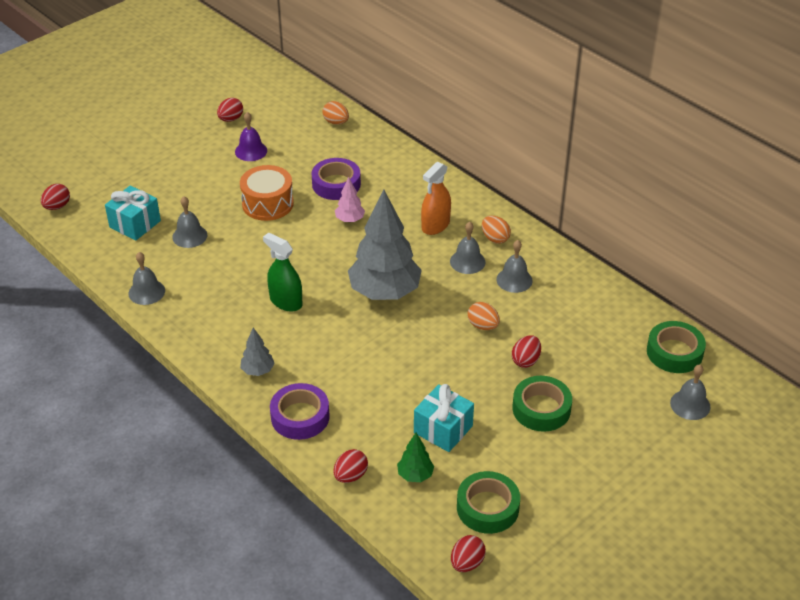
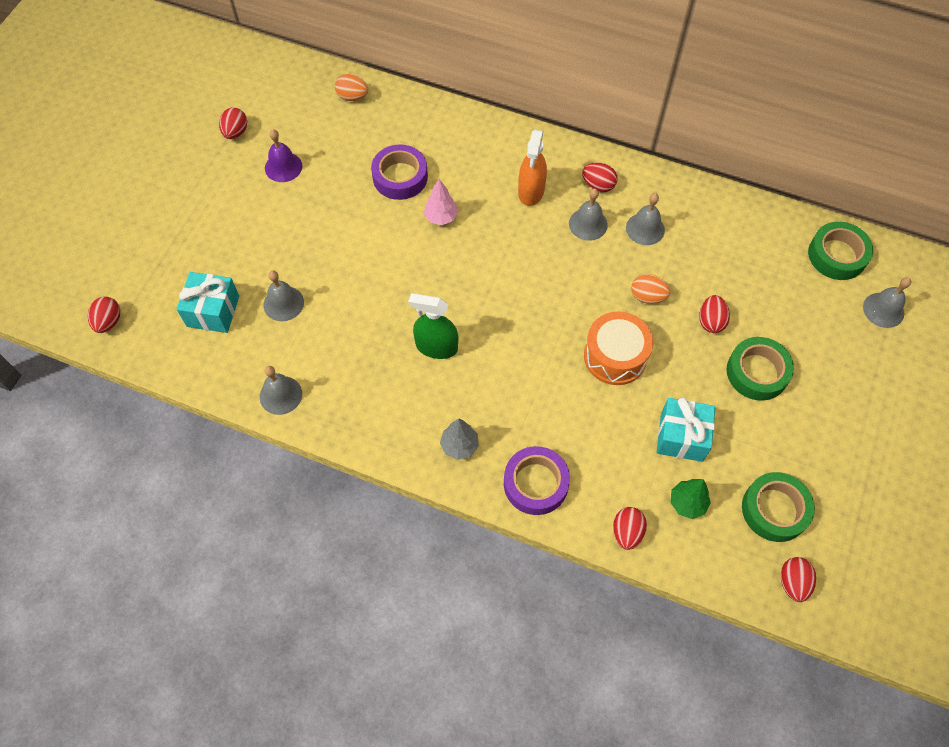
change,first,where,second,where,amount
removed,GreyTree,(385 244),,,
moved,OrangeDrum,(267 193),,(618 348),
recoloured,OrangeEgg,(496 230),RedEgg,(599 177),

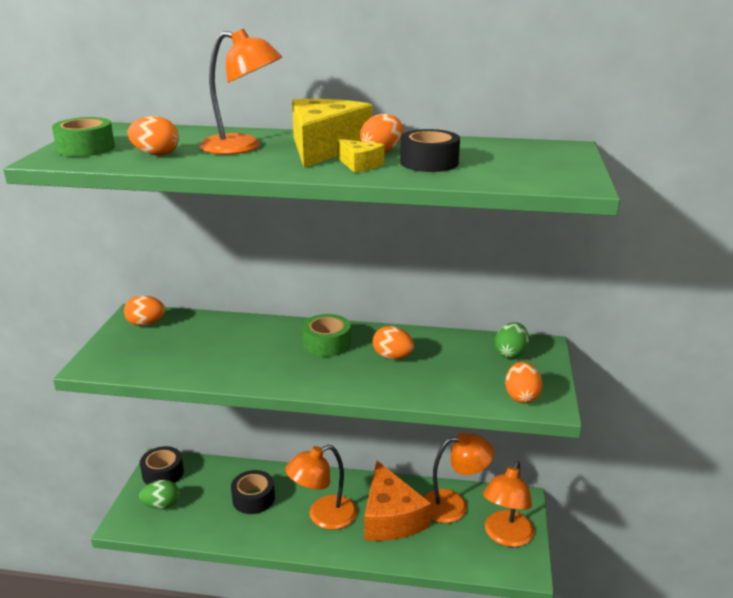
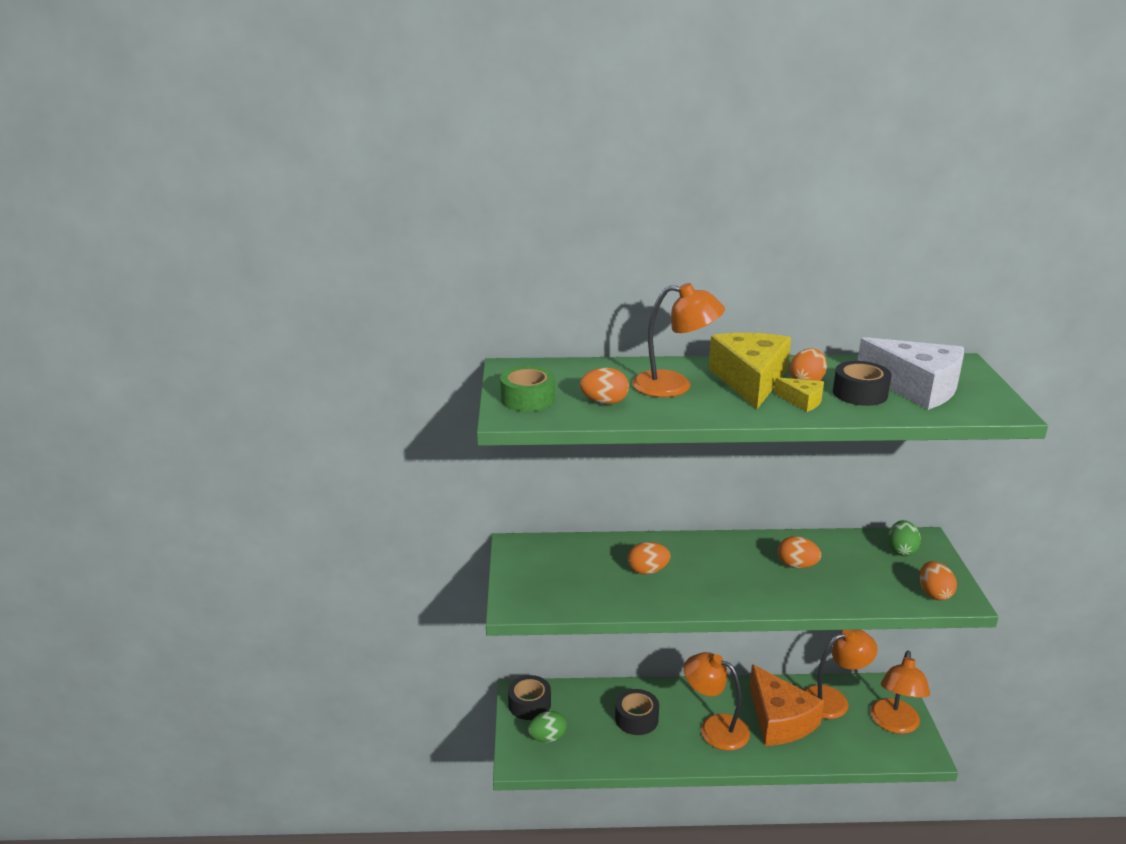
change,first,where,second,where,amount
removed,GreenTape,(327 335),,,
added,,,WhiteCheese,(911 373),
moved,OrangeEgg,(144 310),,(649 558),
turned,OrangeLamp,(321 487),,(717 701),75 degrees clockwise

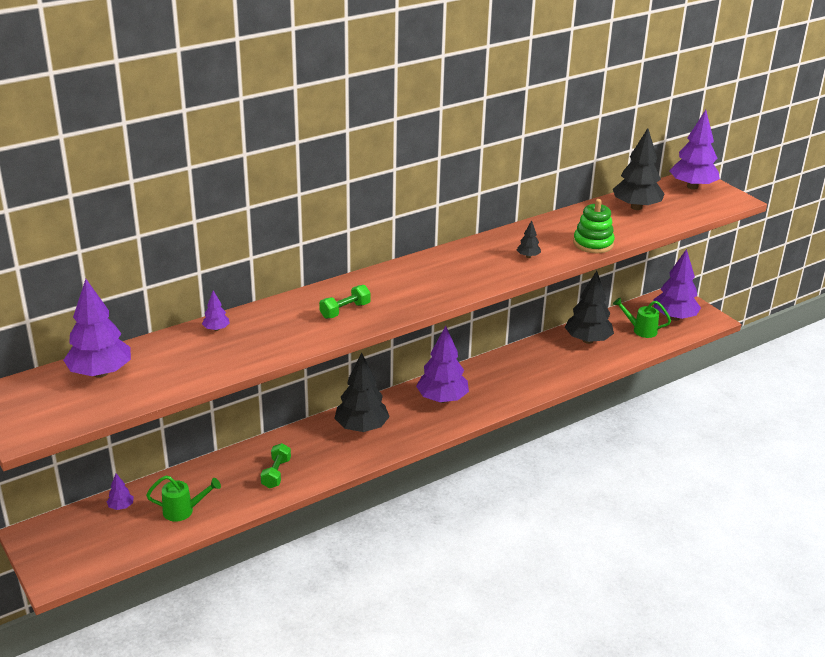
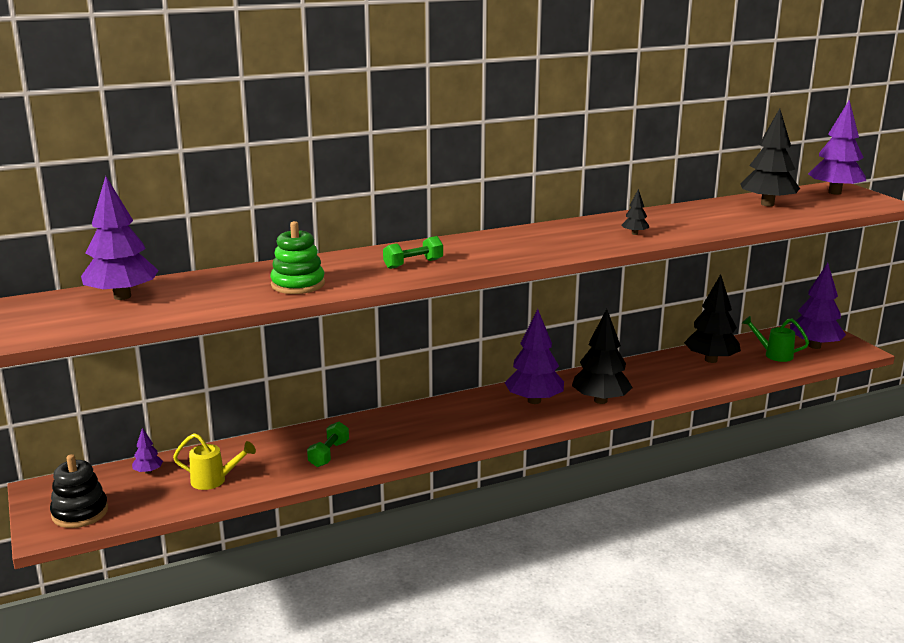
change,first,where,second,where,amount
removed,PurpleTree,(216 311),,,
added,,,BlackStackingToy,(79 491),
moved,BlackTree,(362 392),,(602 356),
moved,GreenStackingToy,(594 226),,(297 257),
recoloured,GreenWateringCan,(183 498),YellowWateringCan,(214 461),

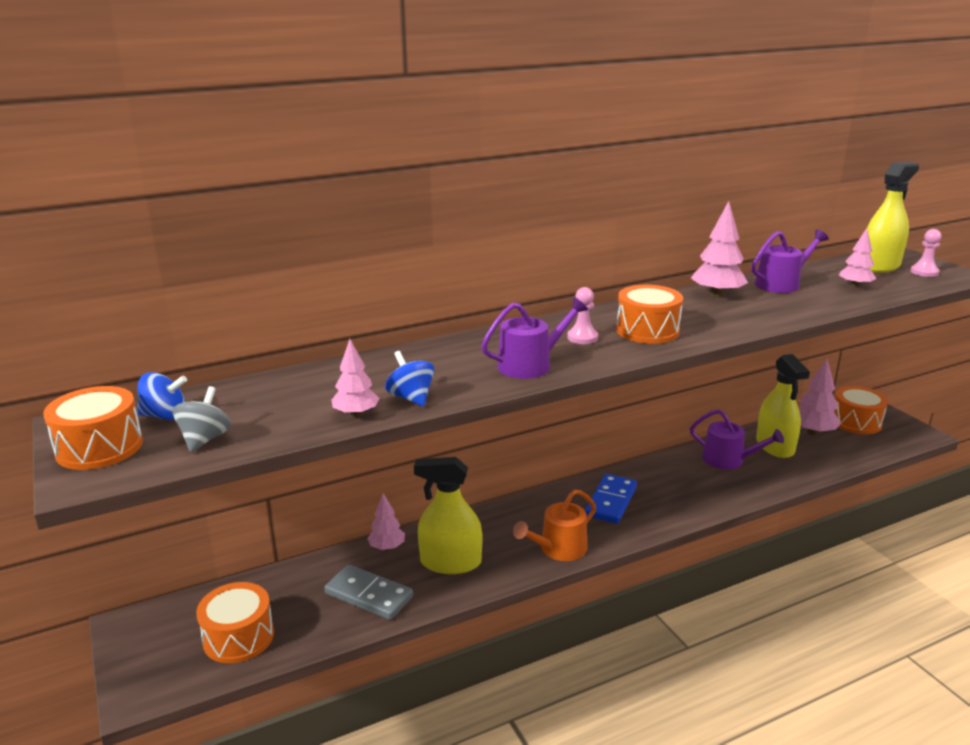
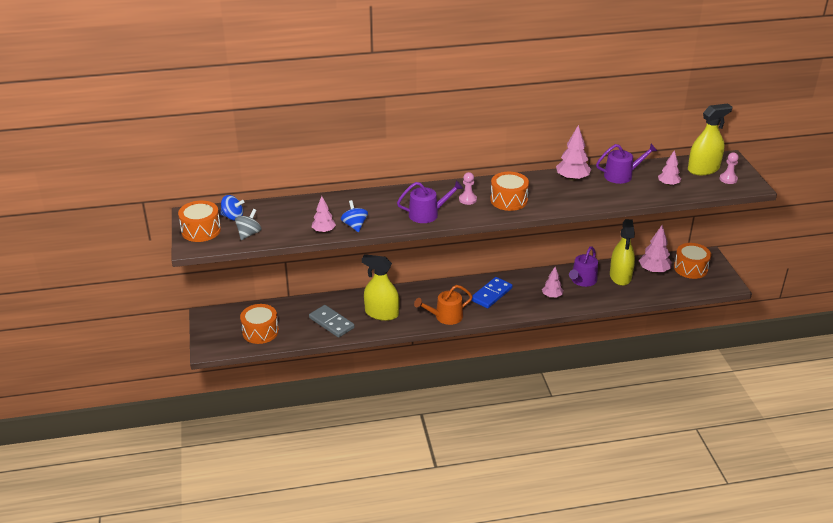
change,first,where,second,where,amount
moved,PinkTree,(386 521),,(552 282),
turned,PurpleWateringCan,(737 439),,(583 266),75 degrees clockwise

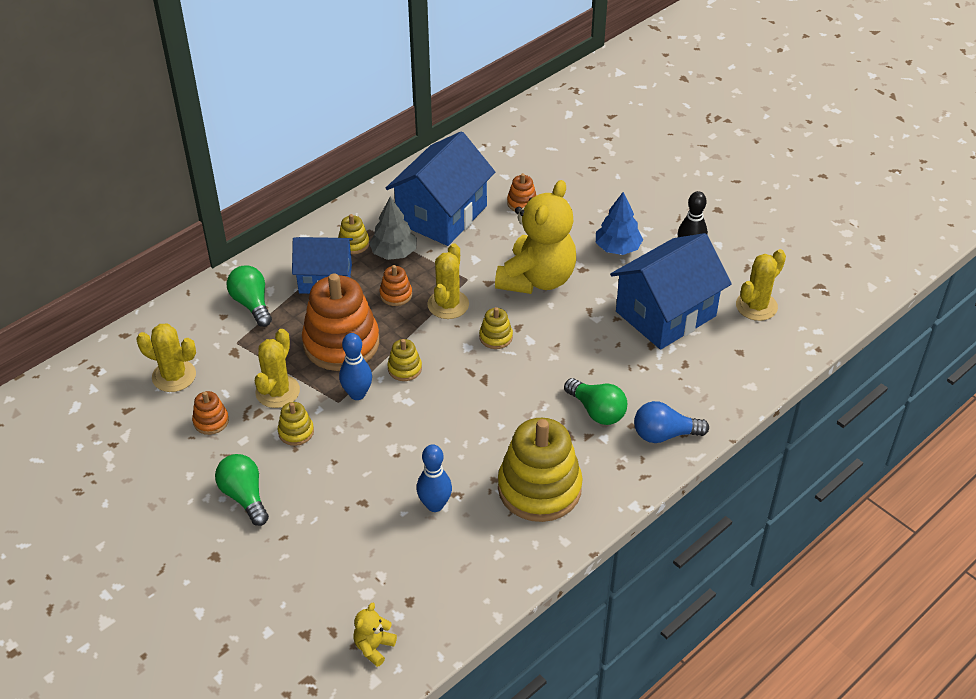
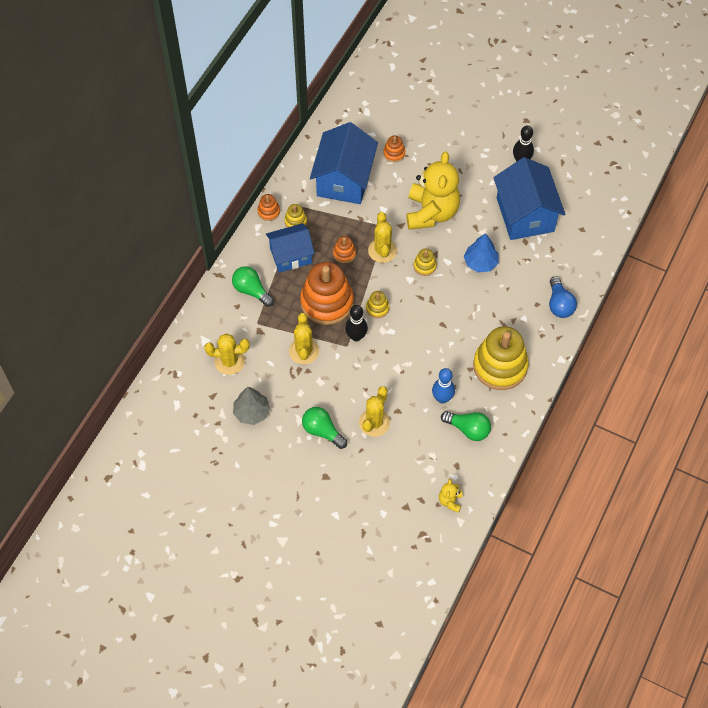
change,first,where,second,where,amount
removed,YellowStackingToy,(295 424),,,
moved,OrangeStackingToy,(210 413),,(268 207),
moved,GreyTree,(393 228),,(251 406),
moved,GreenLightBulb,(595 401),,(466 426),
moved,BlueTree,(619 223),,(481 252),
moved,YellowCactus,(761 285),,(374 411),
recoloured,BlueBowlingPin,(355 366),BlackBowlingPin,(356 323),
turned,BlueHouse,(671 291),,(529 198),45 degrees counterclockwise
turned,BlueLightBulb,(671 422),,(563 297),75 degrees counterclockwise

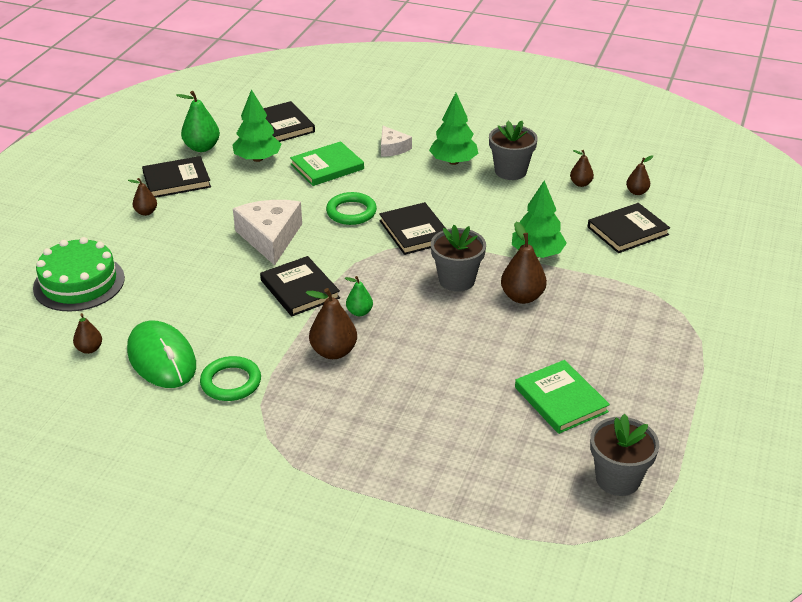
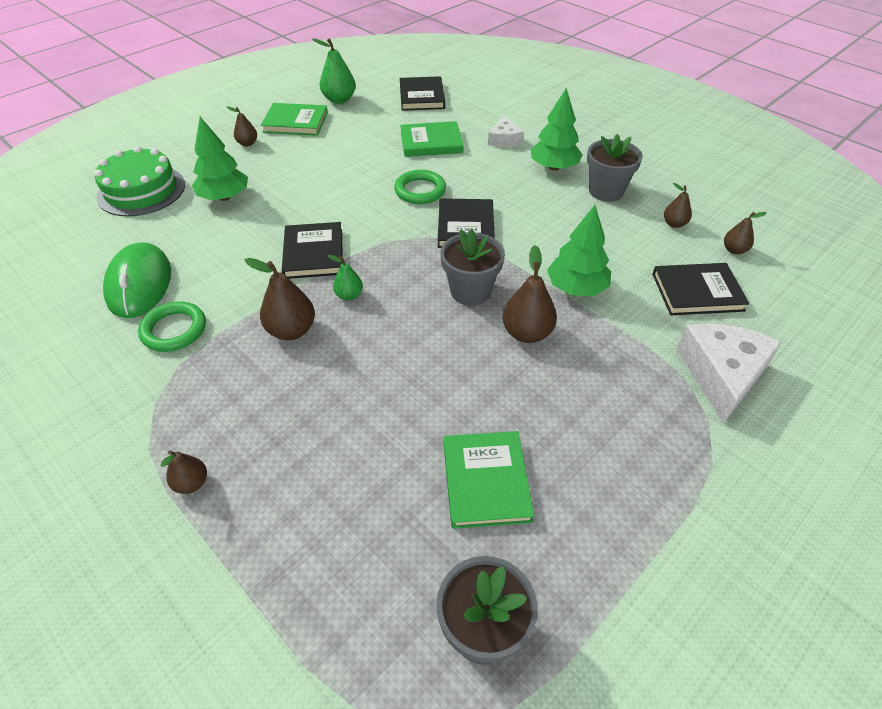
change,first,where,second,where,amount
moved,BrownPear,(87 333),,(184 472),
moved,GreenTree,(257 125),,(220 159),
moved,WhiteCheese,(267 232),,(729 373),
recoloured,BlackBook,(176 177),GreenBook,(294 119),

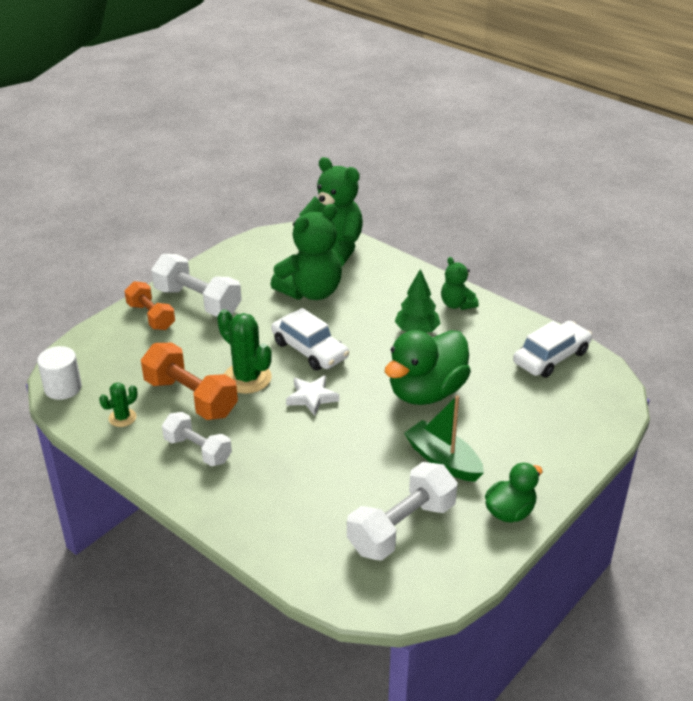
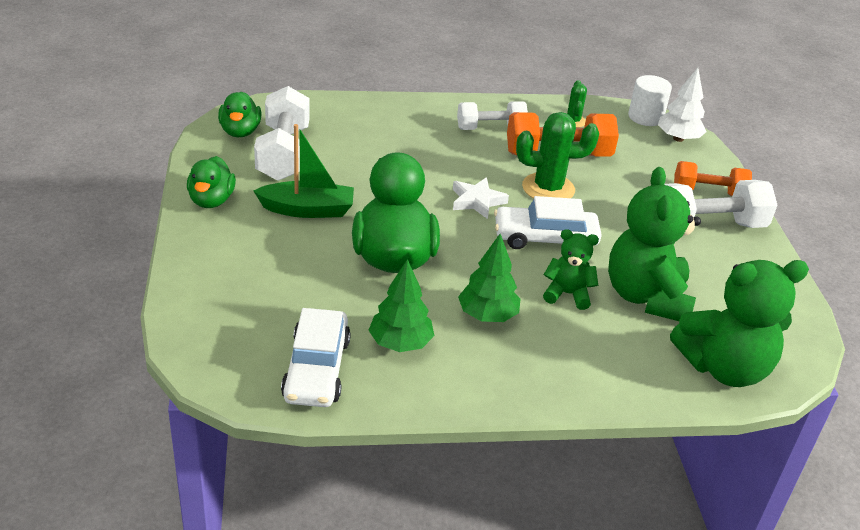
change,first,where,second,where,amount
added,,,GreenDuck,(239 114),
added,,,GreenTree,(401 305),
added,,,WhiteTree,(682 105),
moved,GreenTeddyBear,(460 283),,(571 269),

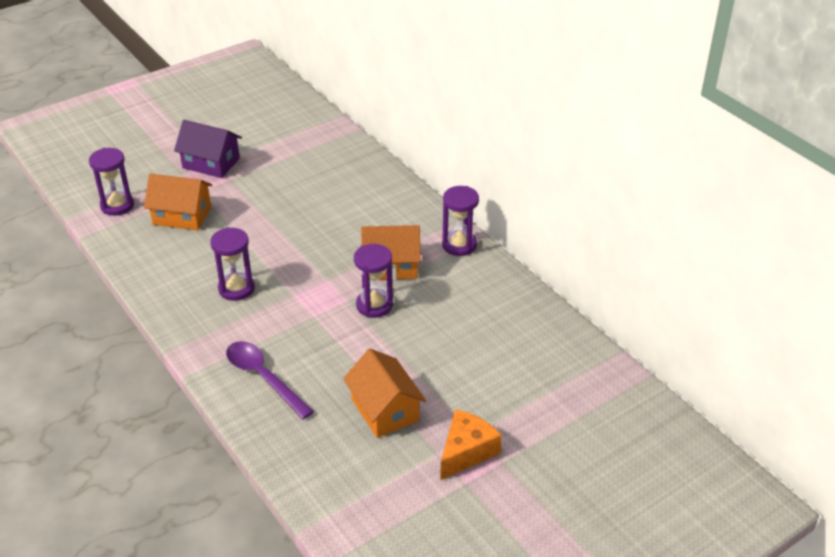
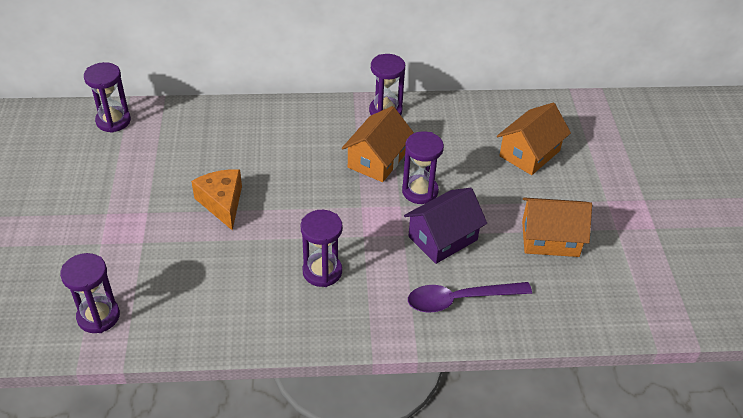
change,first,where,second,where,amount
added,,,PurpleHourglass,(107 97),
moved,OrangeHouse,(178 202),,(534 139),
moved,PurpleHouse,(208 149),,(445 226),
moved,OrangeCheese,(471 444),,(216 199),

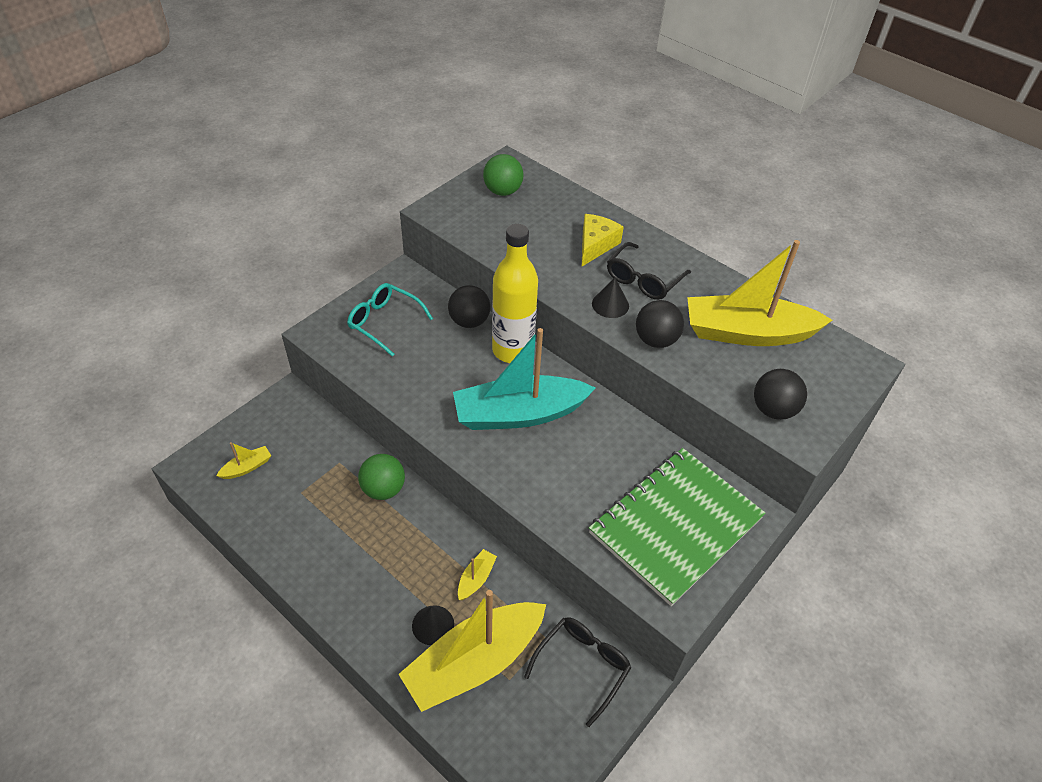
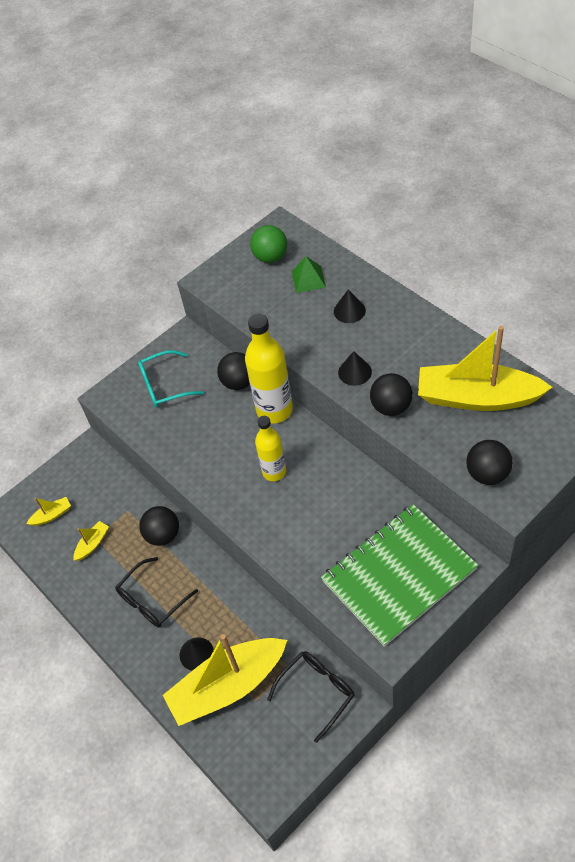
change,first,where,second,where,amount
added,,,GreenPyramid,(309 274),
moved,YellowBoat,(477 574),,(91 541),
moved,BlackGlasses,(649 271),,(157 592),
replaced,TurquoiseBoat,(524 379),YellowBottle,(270 448),
replaced,YellowCheese,(603 240),BlackCone,(350 306),
recoloured,GreenBall,(381 477),BlackBall,(159 526),
turned,TurquoiseGlasses,(390 320),,(171 378),60 degrees counterclockwise

